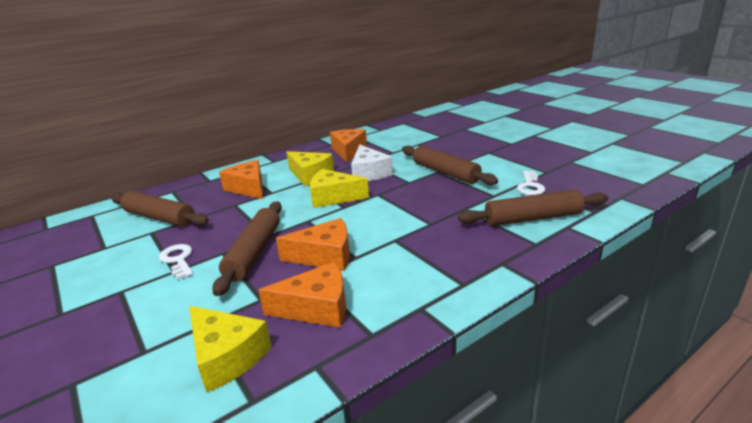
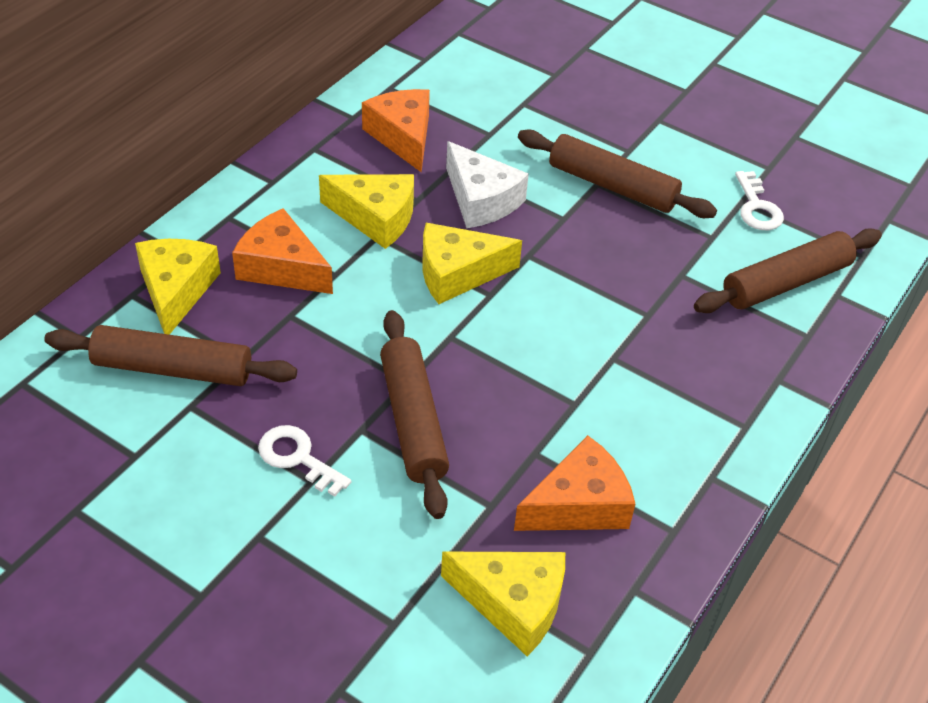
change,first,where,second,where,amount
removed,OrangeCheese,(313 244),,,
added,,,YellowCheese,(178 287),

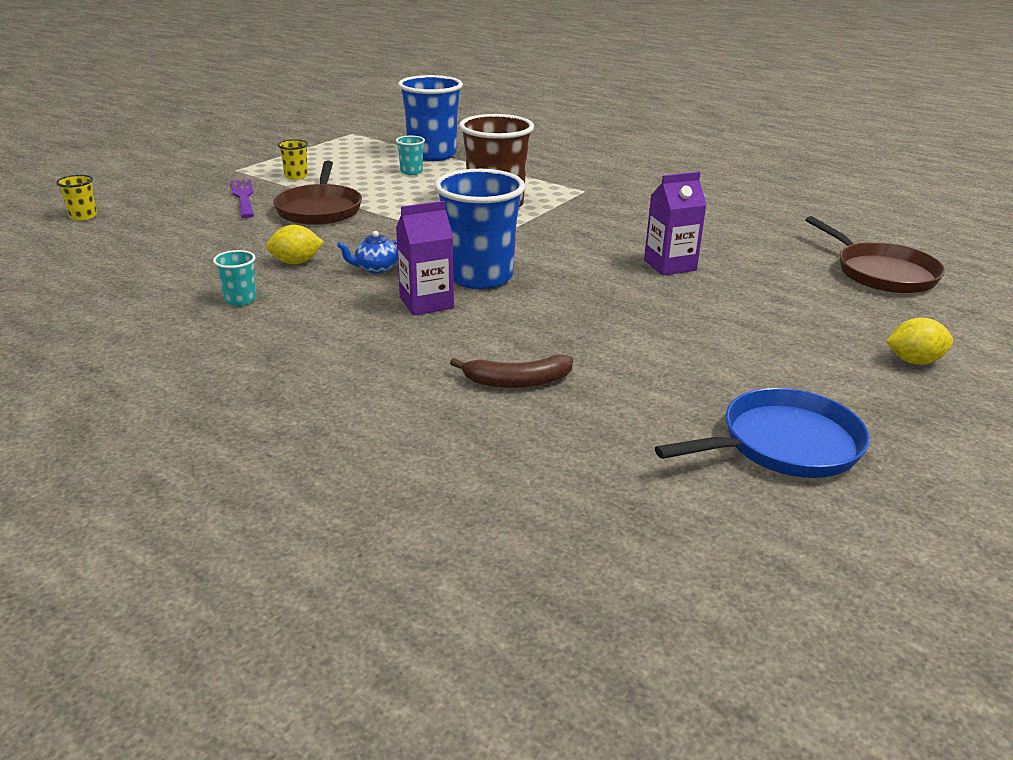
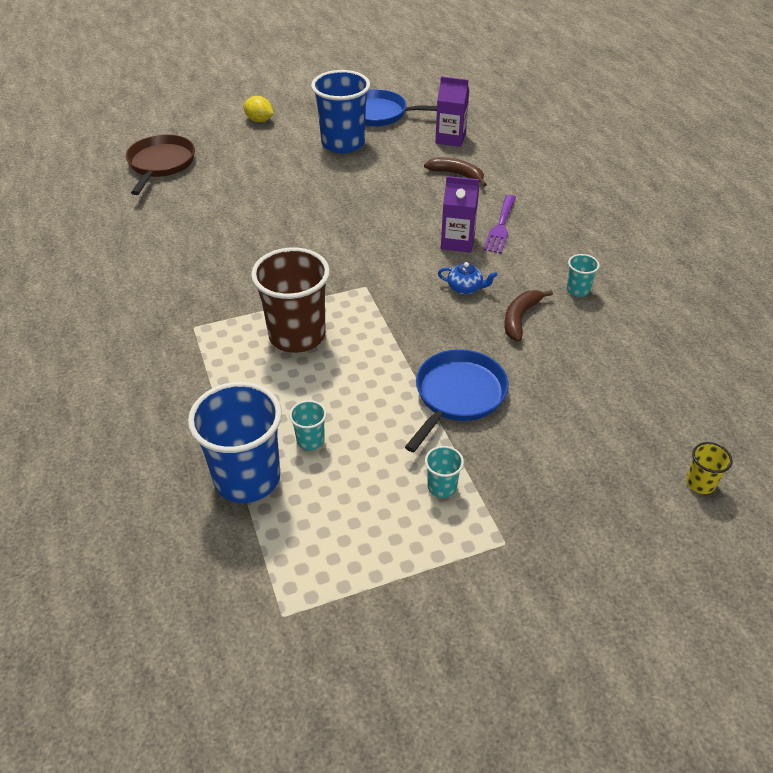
change,first,where,second,where,amount
moved,PurpleFork,(242 198),,(499 224),
moved,BlueCup,(479 229),,(340 111),
moved,PurpleCarton,(675 223),,(452 111),
replaced,YellowLemon,(295 244),BrownBanana,(528 315),
recoloured,BrownPan,(317 193),BluePan,(456 400),
recoloured,YellowCup,(293 159),TurquoiseCup,(444 472),

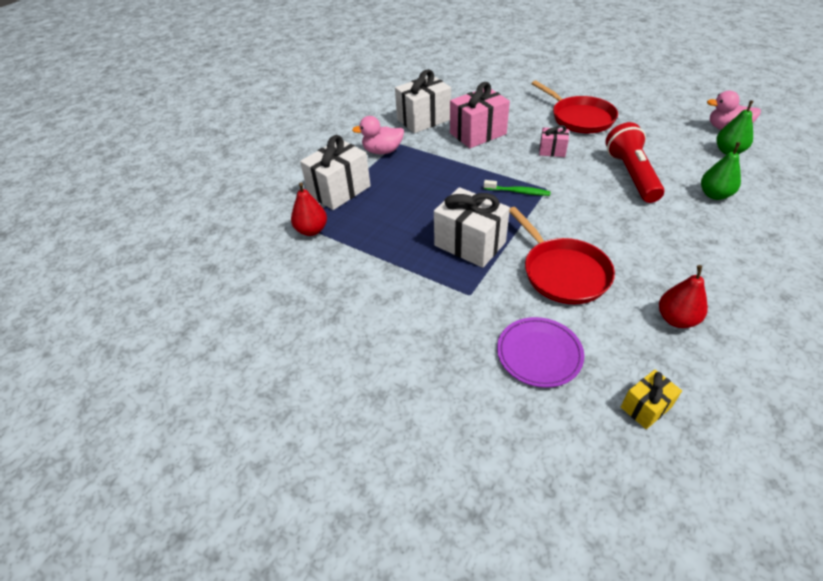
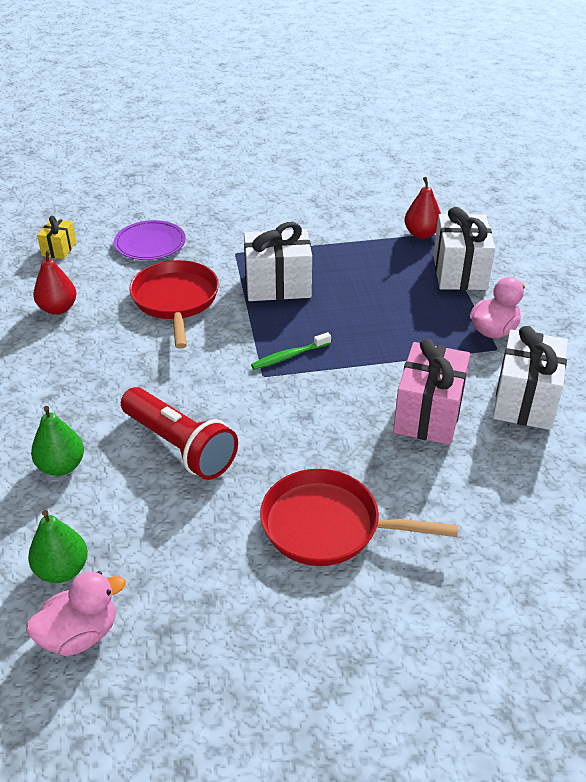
change,first,where,second,where,amount
removed,PinkGift,(554 141),,,
turned,RedPan,(562 255),,(174 304),60 degrees clockwise

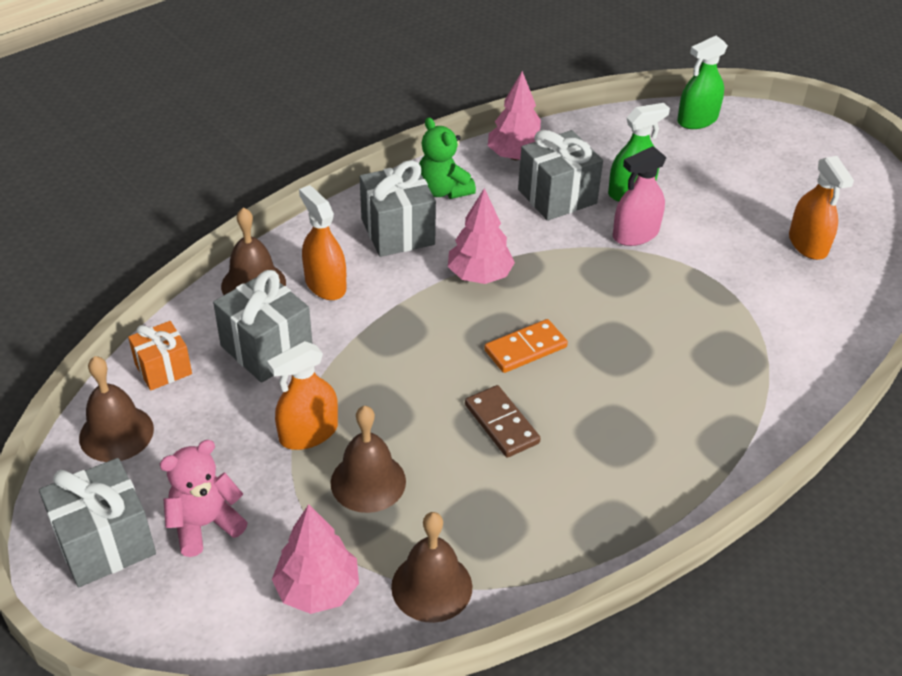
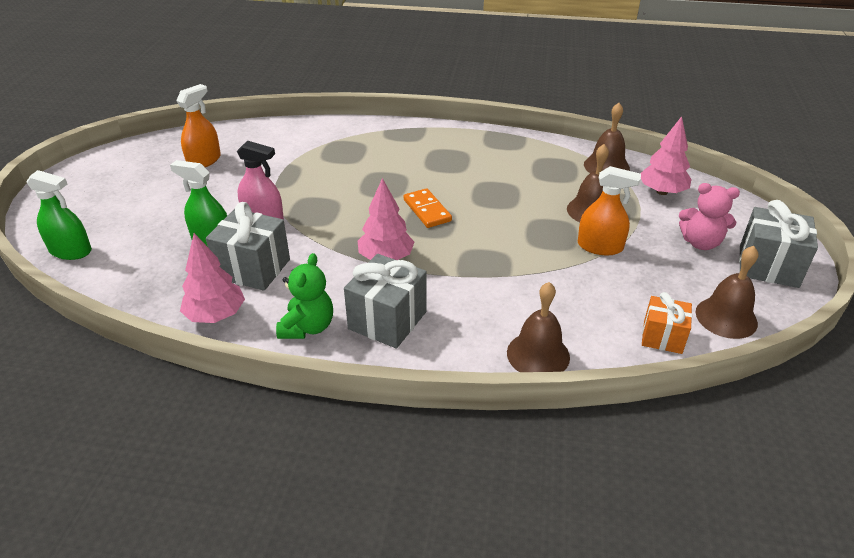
change,first,where,second,where,amount
removed,GreyGift,(263 326),,,
removed,OrangeSprayBottle,(322 242),,,
removed,BrownDomino,(503 421),,,
turned,OrangeDomino,(526 346),,(428 208),45 degrees clockwise

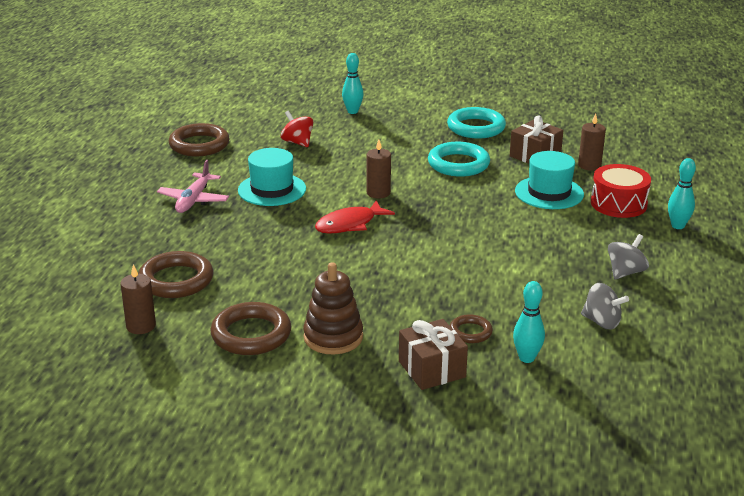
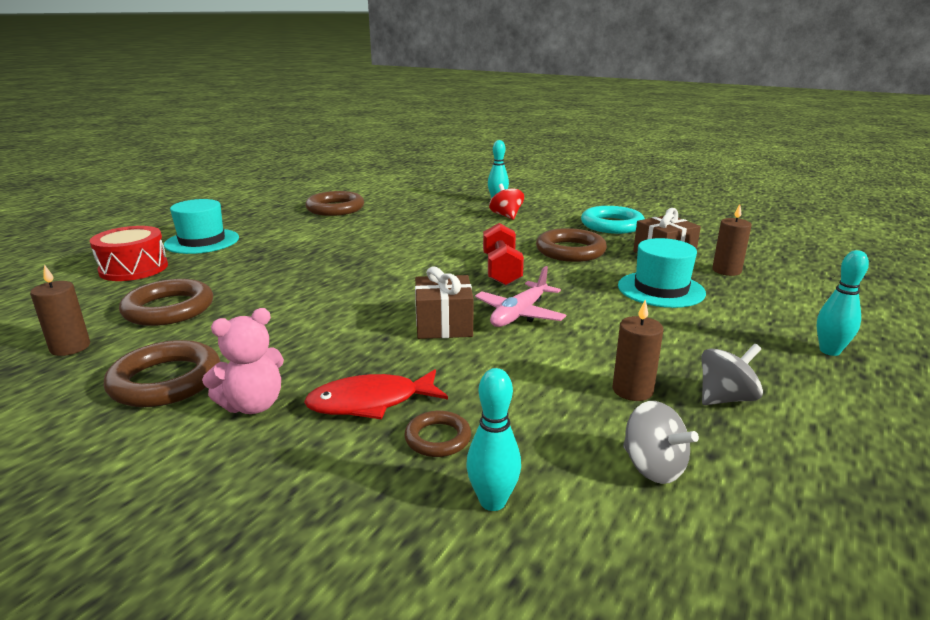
change,first,where,second,where,amount
added,,,RedDumbbell,(503 254),
moved,PinkPlane,(193 186),,(520 296),
moved,TurquoiseHat,(272 177),,(201 226),
moved,RedSpinningTop,(297 129),,(506 201),
moved,RedFish,(355 217),,(376 394),
moved,BrownCandle,(379 169),,(638 350),
moved,BrownGift,(433 354),,(444 302),
moved,RedDrum,(621 191),,(129 253),
replaced,BrownStackingToy,(333 308),PinkTeddyBear,(243 361),
recoloured,TurquoiseRing,(459 159),BrownRing,(571 245),

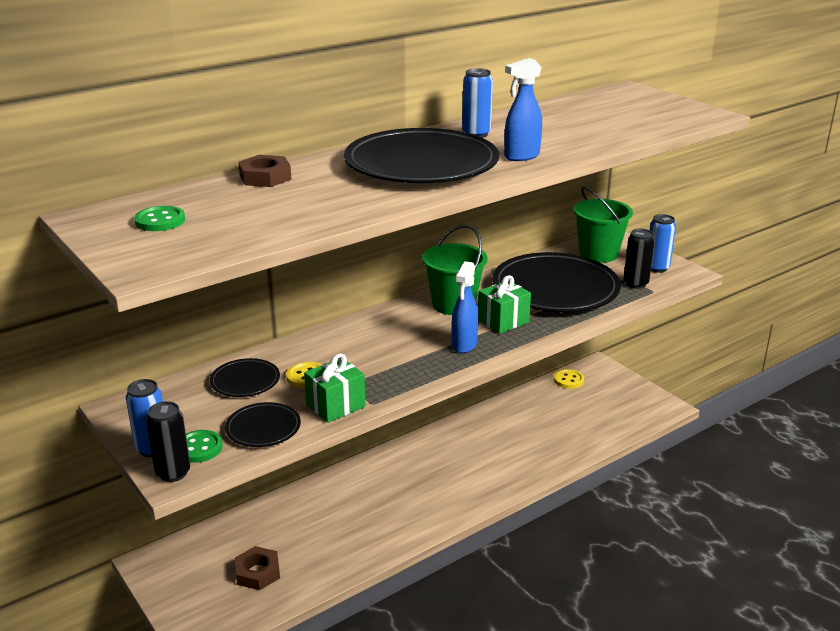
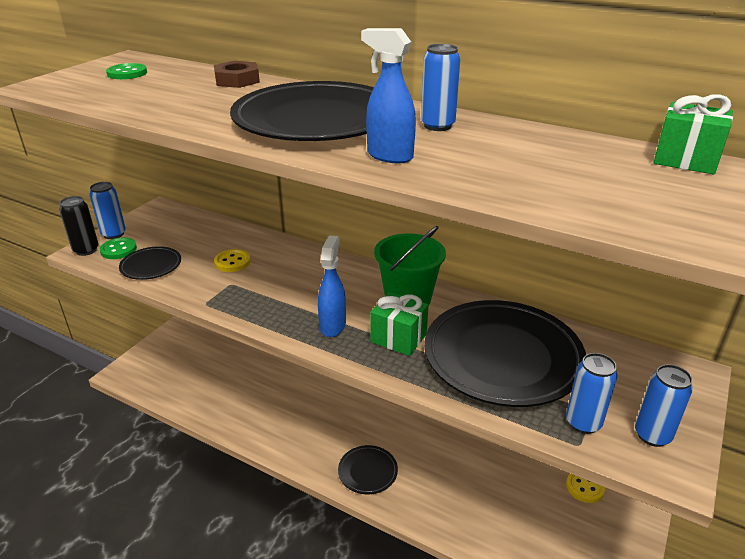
change,first,where,second,where,amount
removed,BrownNut,(257 568),,,
removed,GreenBucket,(603 224),,,
moved,BlackPlate,(245 377),,(368 469),
moved,GreenGift,(335 388),,(693 134),
recoloured,BlackCan,(639 259),BlueCan,(591 393),
turned,BlueSprayBottle,(465 307),,(332 286),105 degrees clockwise

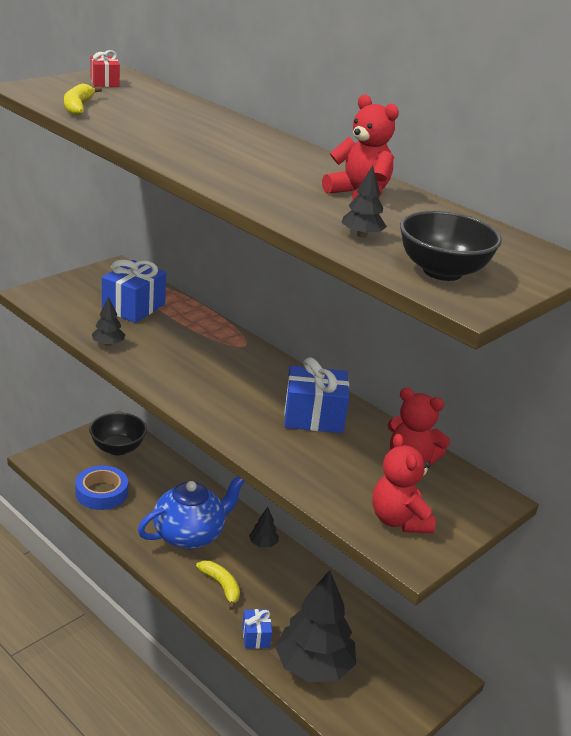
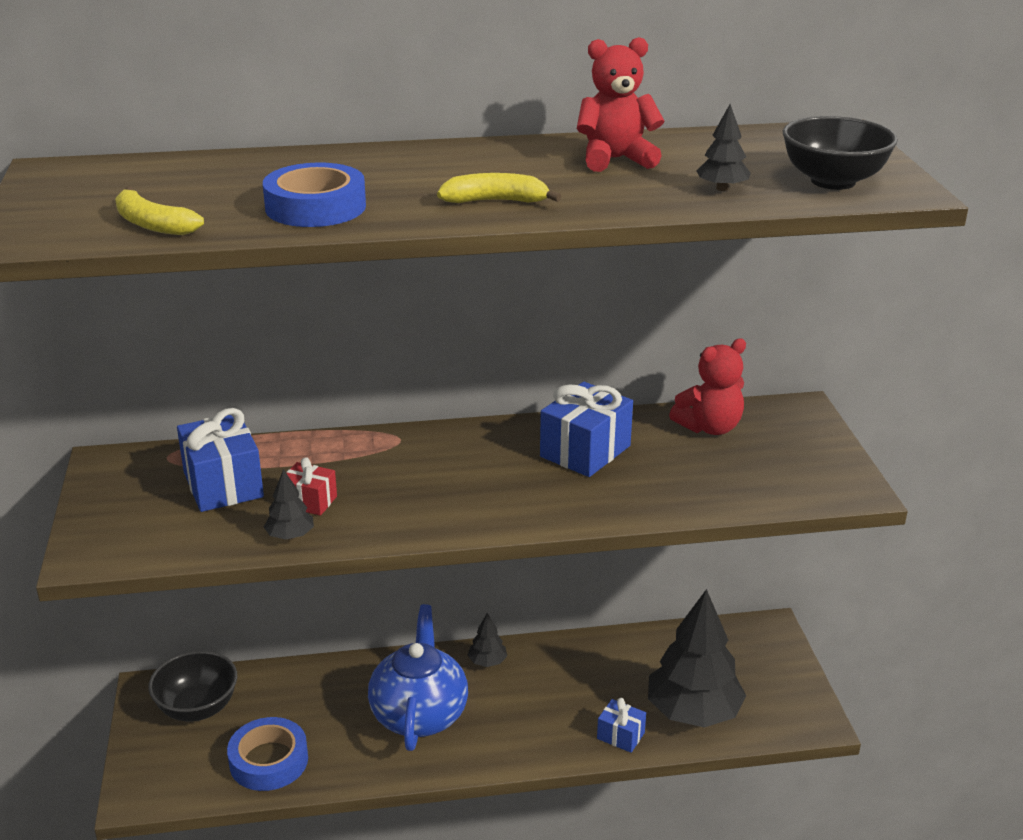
change,first,where,second,where,amount
removed,RedTeddyBear,(403 483),,,
added,,,BlueTape,(314 194),
moved,RedGift,(105 68),,(311 486),
moved,YellowBanana,(218 585),,(499 188),

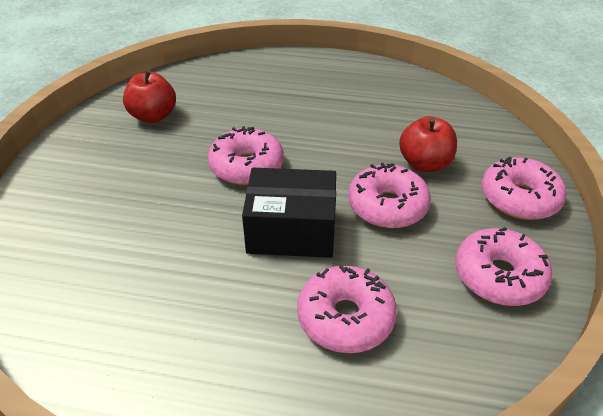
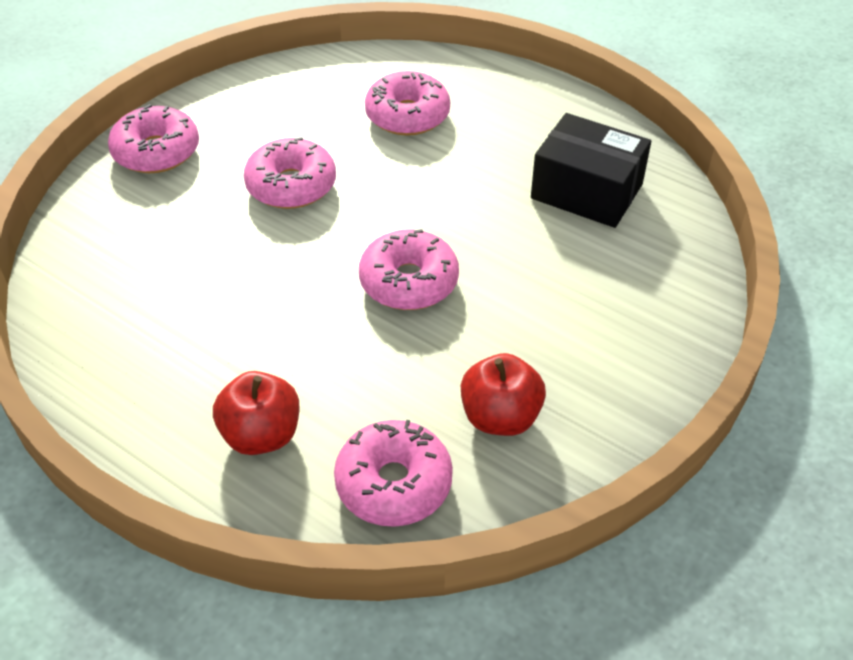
change,first,where,second,where,amount
moved,BlackBox,(289 213),,(591 170),
moved,RedApple,(428 144),,(256 413),
moved,PinkDonut,(503 266),,(393 473),

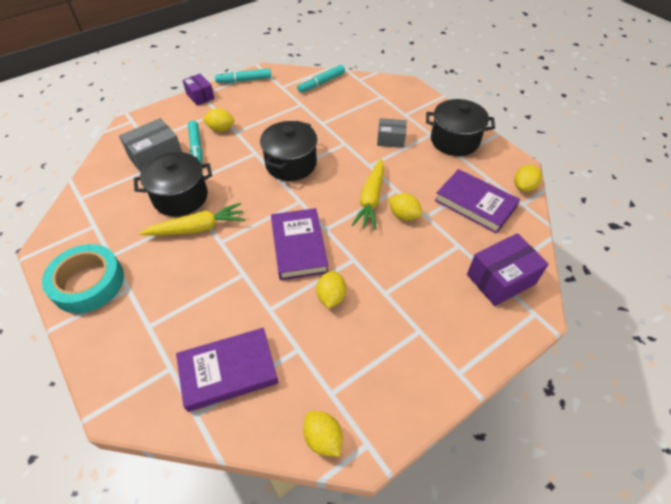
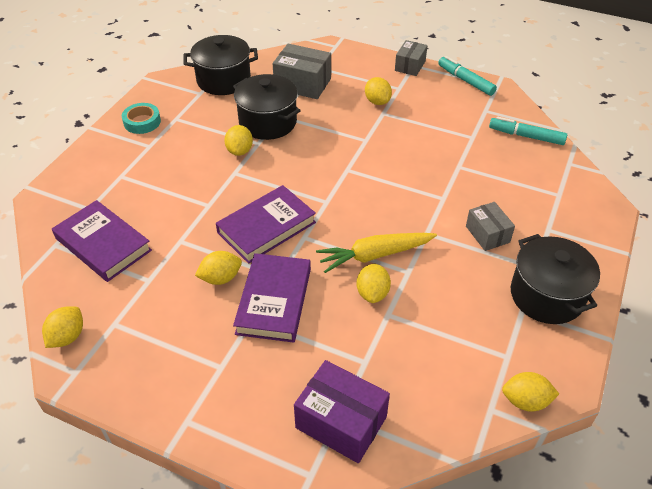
change,first,where,second,where,amount
removed,TurquoiseMarker,(195 142),,,
moved,BlackPot,(288 151),,(221 65),
moved,PurpleBook,(477 201),,(272 298),
replaced,YellowCarrot,(192 219),YellowLemon,(238 140),
recoloured,PurpleBox,(198 90),GreyBox,(411 58),
resized,TurquoiseTape,(83 278),,(141 118),x0.58

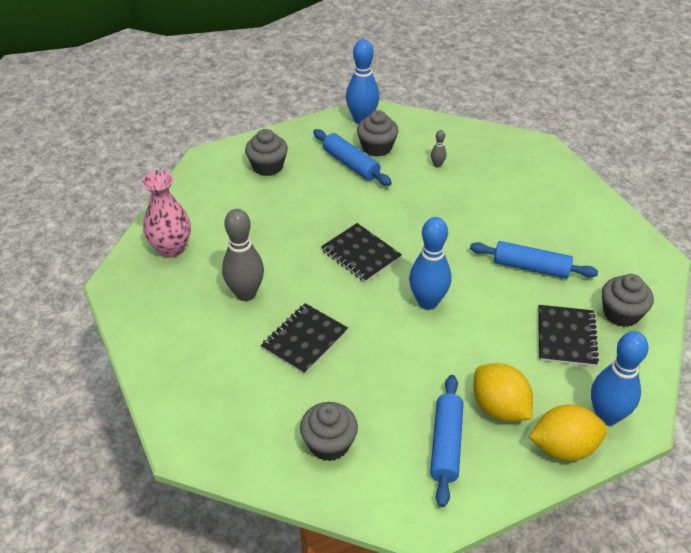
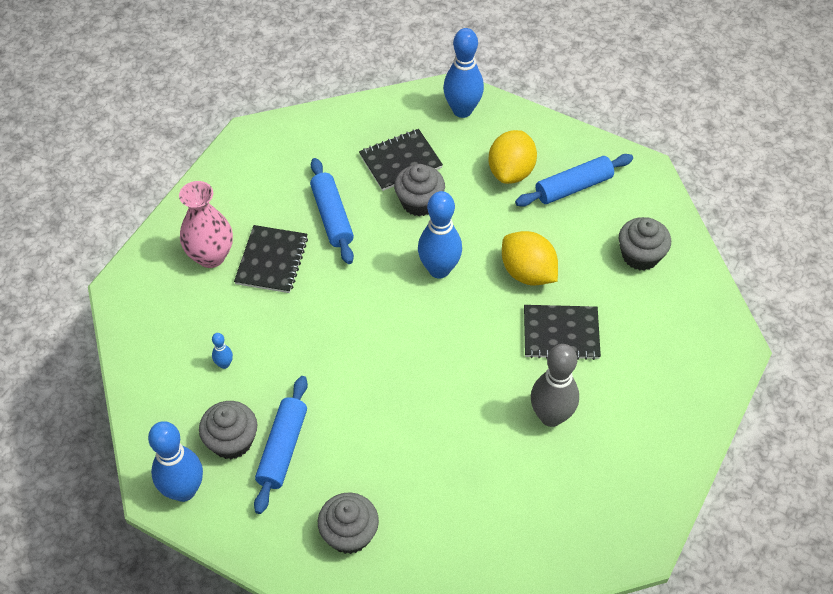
change,first,where,second,where,amount
moved,PinkVase,(166 214),,(206 224),
moved,BlackNotebook,(361 253),,(271 259),
moved,YellowLemon,(568 432),,(530 258),
moved,GreyCupcake,(628 300),,(419 190),
recoloured,GreyBowlingPin,(438 149),BlueBowlingPin,(222 351),

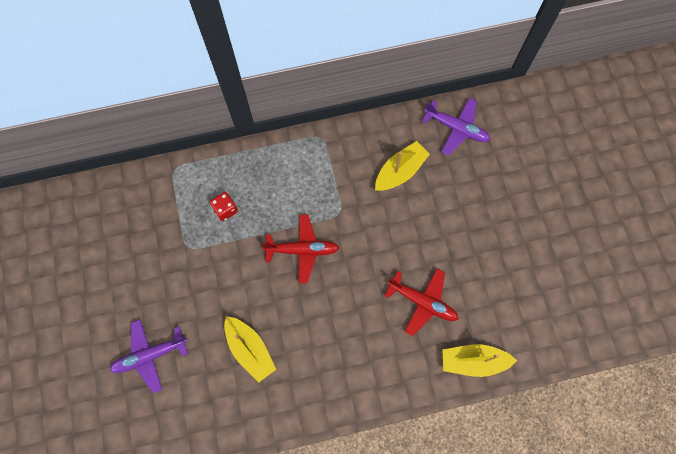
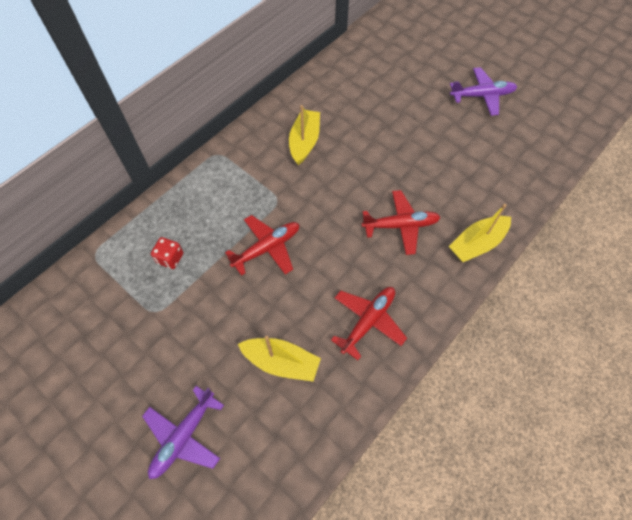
change,first,where,second,where,amount
added,,,RedPlane,(369 323),
moved,PurplePlane,(456 126),,(483 91),

